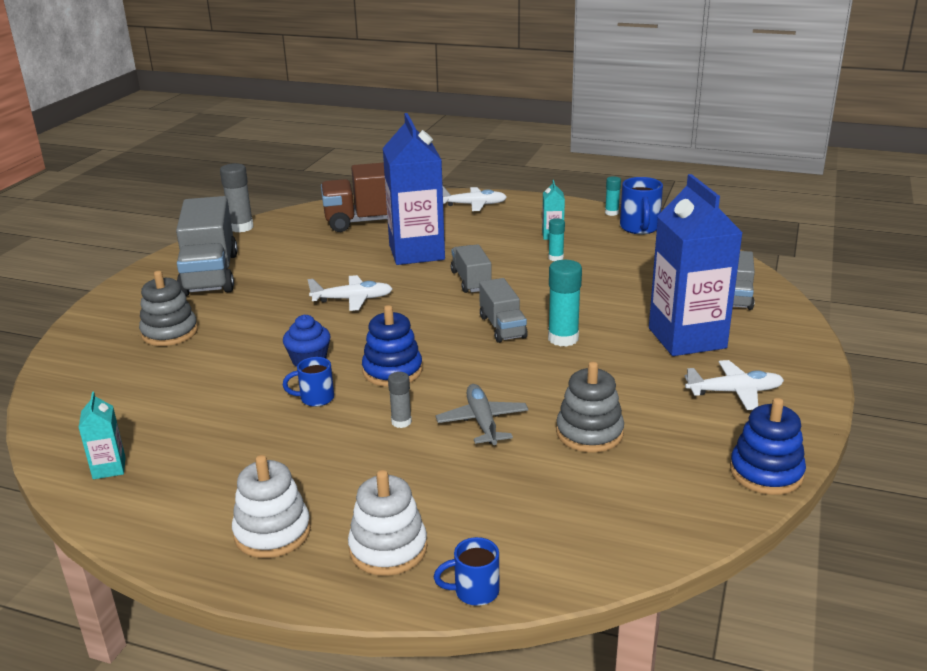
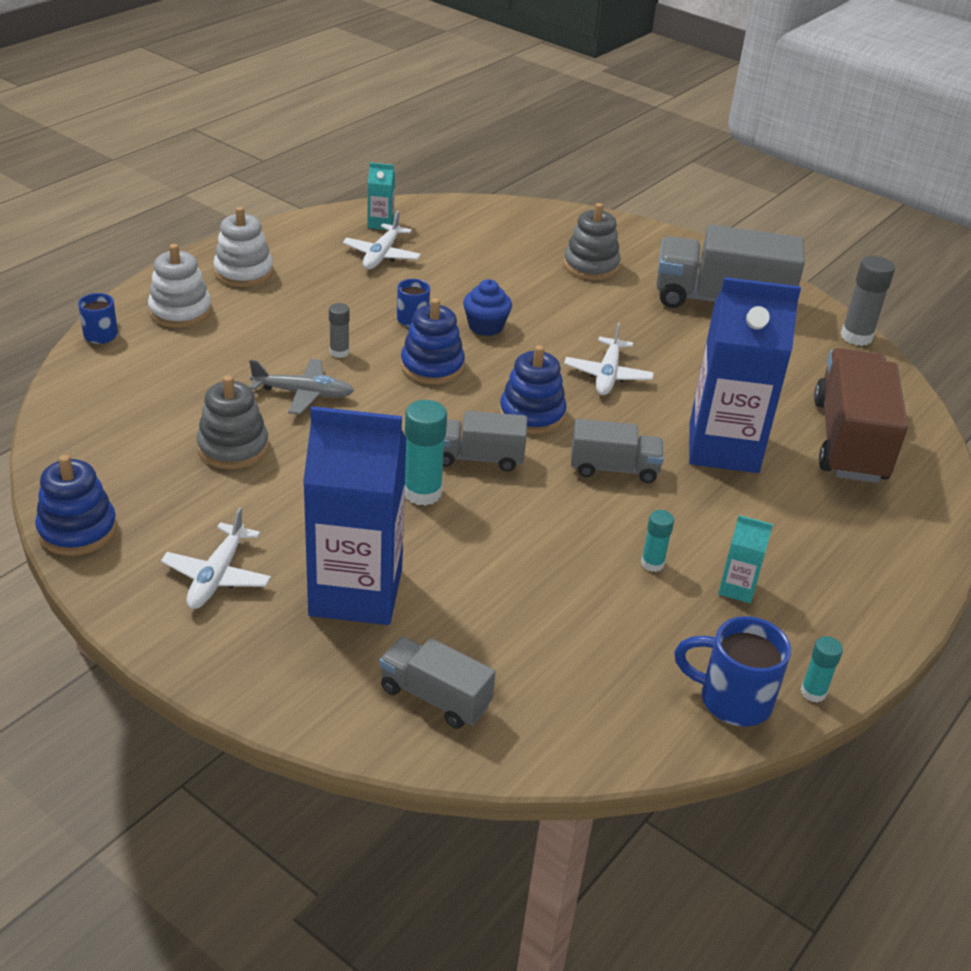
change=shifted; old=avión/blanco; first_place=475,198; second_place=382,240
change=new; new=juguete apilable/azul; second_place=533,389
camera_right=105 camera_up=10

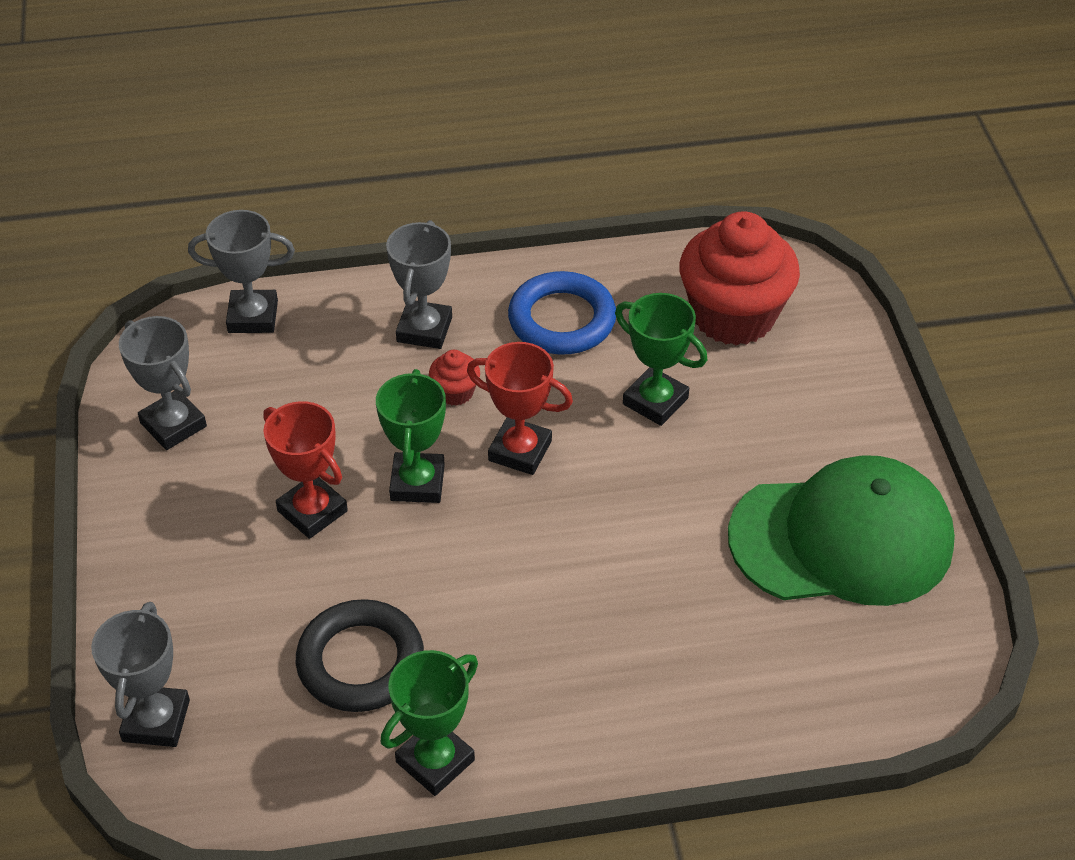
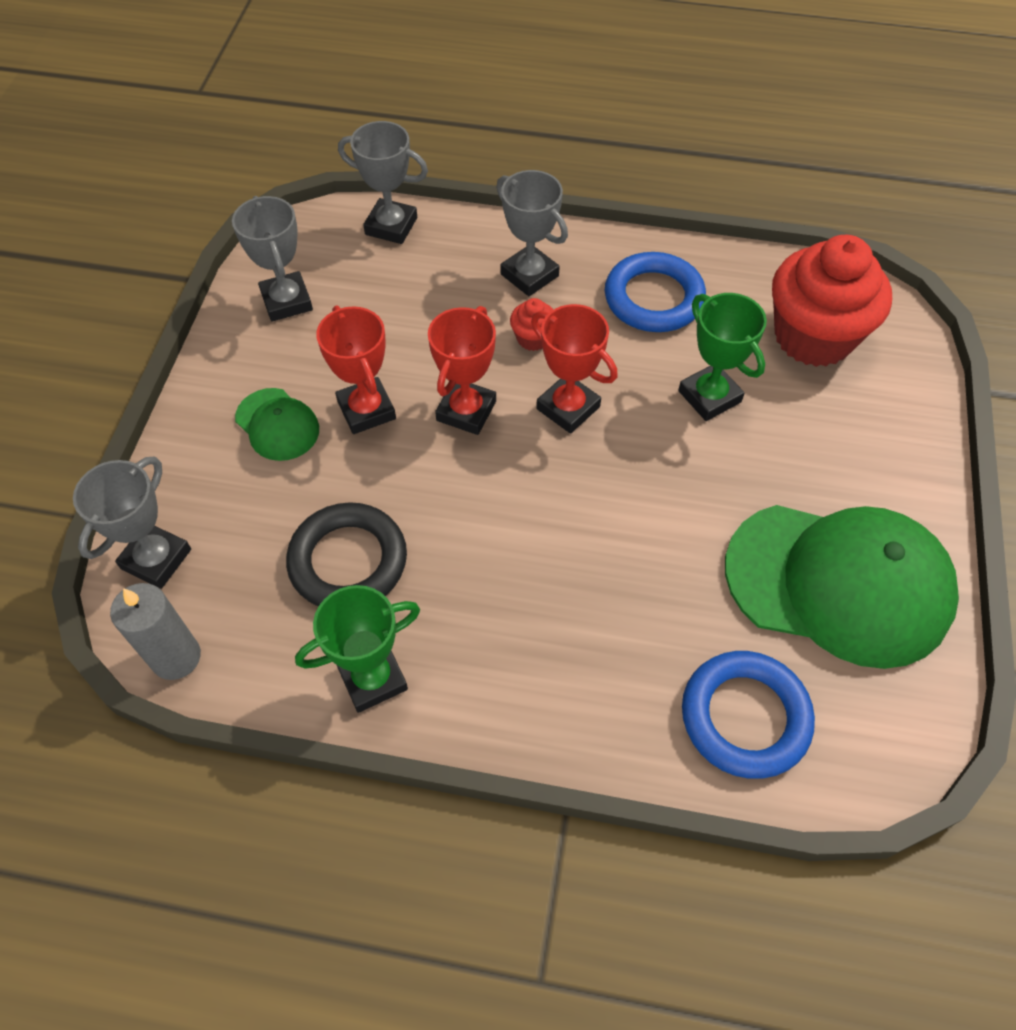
change=new; new=vela/gris; second_place=155,631
change=new; new=gorra/verde; second_place=277,424
change=repainted; old=trofeo/verde; new=trofeo/rojo; first_place=411,436; second_place=462,370
change=rotated; old=trofeo/gris; first_place=419,284; second_place=532,233; degrees=-75
change=new; new=anillo/azul; second_place=748,715
camera_right=20 camera_up=10

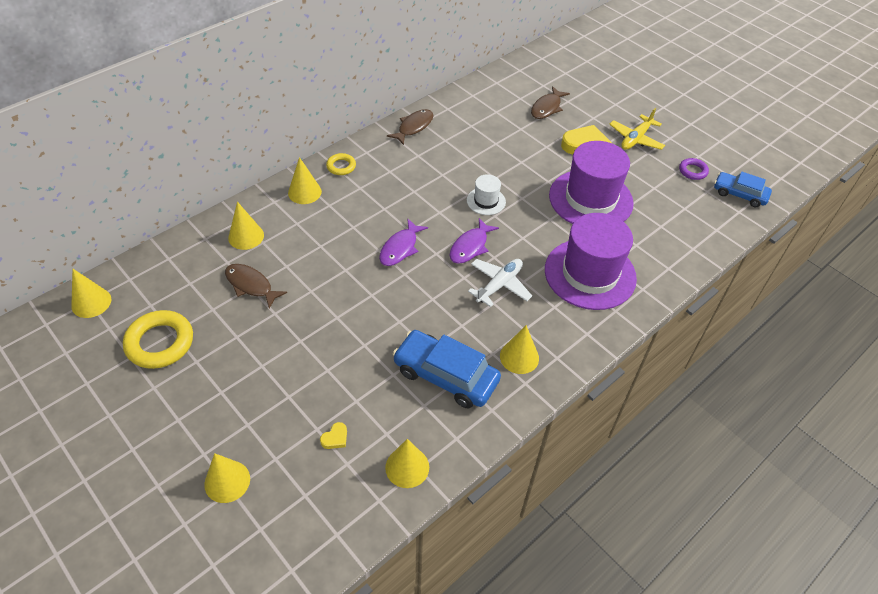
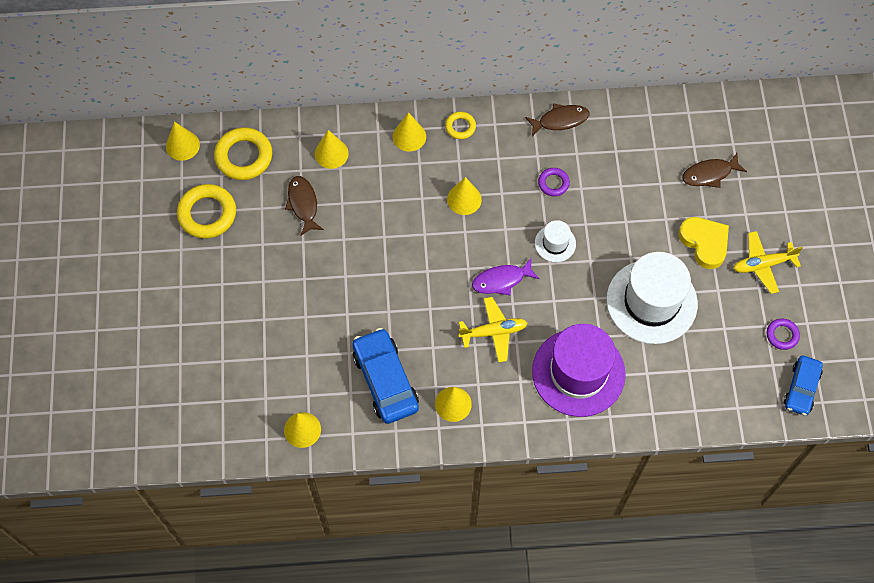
change=new; new=anillo/amarillo; second_place=243,153
change=shifted; old=cono/amarillo; first_place=227,478; second_place=464,196
change=repainted; old=avión/blanco; new=avión/amarillo; first_place=500,283; second_place=492,330
change=new; new=anillo/morado; second_place=554,182
change=repainted; old=sombrero/morado; new=sombrero/blanco; first_place=591,182; second_place=652,298
change=rotated; old=coche/azul; first_place=743,189; second_place=803,386; degrees=-135
change=gone; old=corazón/amarillo; first_place=333,435
change=gone; old=pez/morado; first_place=403,242
camera_right=40 camera_up=15

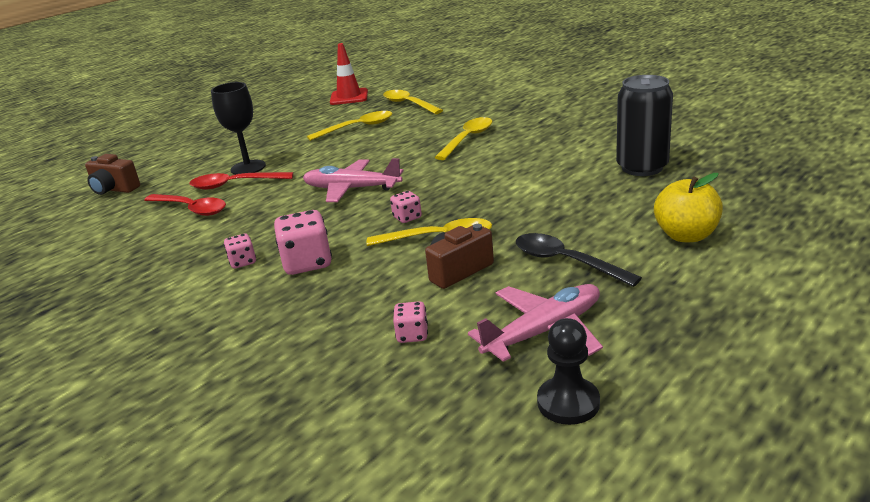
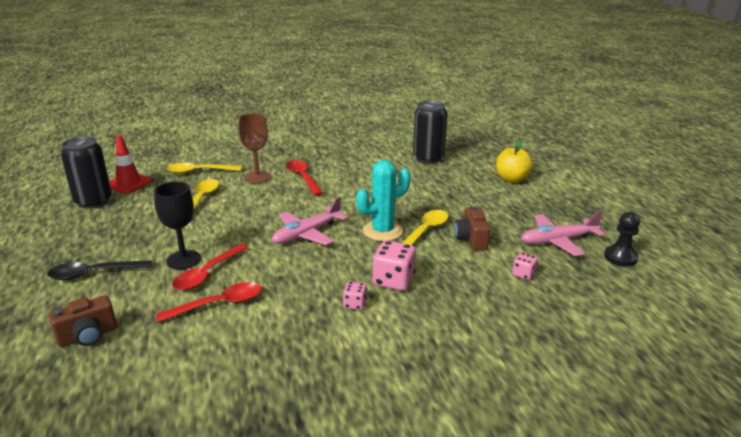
change=shifted; old=cuchara/negro; first_place=579,260; second_place=99,270
change=new; new=lata/negro; second_place=86,172
change=new; new=copa/marrón; second_place=254,148
change=repainted; old=cuchara/amarillo; new=cuchara/rojo; first_place=463,138; second_place=304,177
change=swapped; old=dado/rosa; new=cactus/turquesa; first_place=406,207; second_place=383,200
change=rotated; old=avión/rosa; first_place=535,323; second_place=563,233; degrees=-105
camera_right=-60 camera_up=0

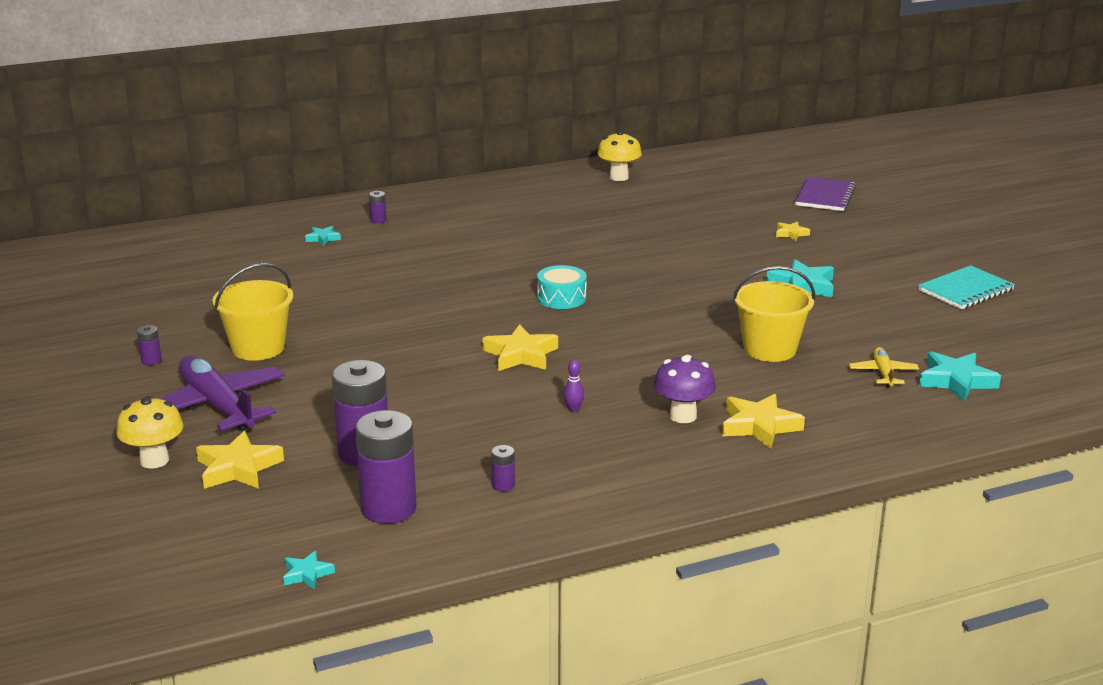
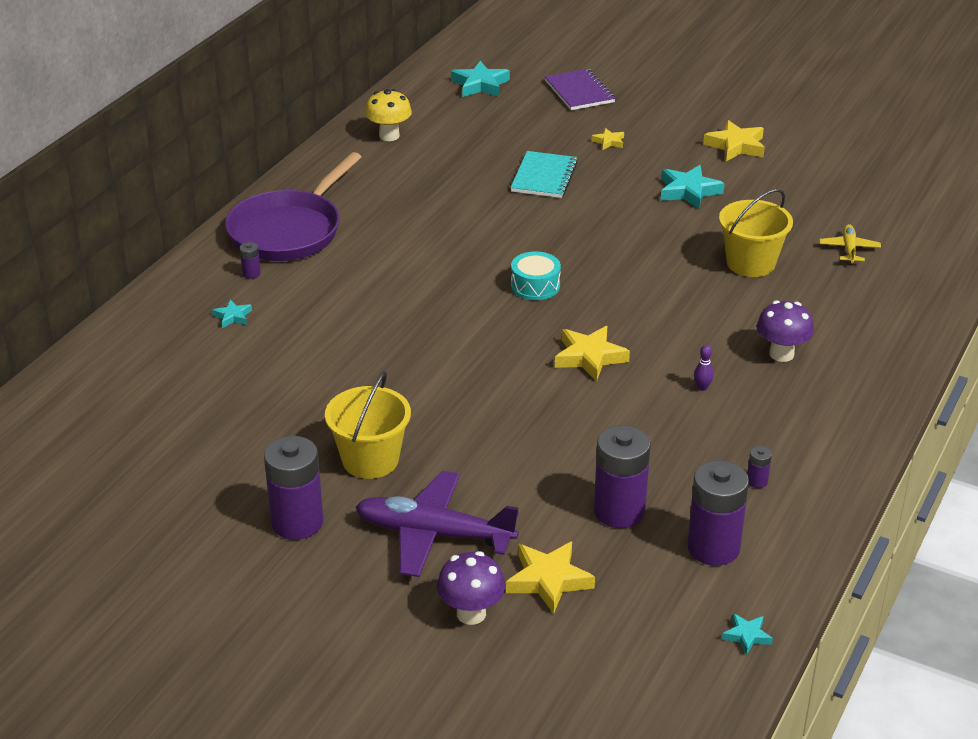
change=new; new=sartén/morado; second_place=293,206
change=scaled; old=pila/morado; first_place=149,345; second_place=293,488; factor=2.36
change=repainted; old=seta/amarillo; new=seta/morado; first_place=150,432; second_place=471,588
change=shifted; old=estrella/turquesa; first_place=960,376; second_place=480,79
change=shifted; old=cuaderno/turquesa; first_place=966,287; second_place=544,174
change=shifted; old=estrella/amarillo; first_place=763,421; second_place=734,140
change=rotated; old=avión/amarillo; first_place=884,367; second_place=850,243; degrees=45
camera_right=-40 camera_up=10

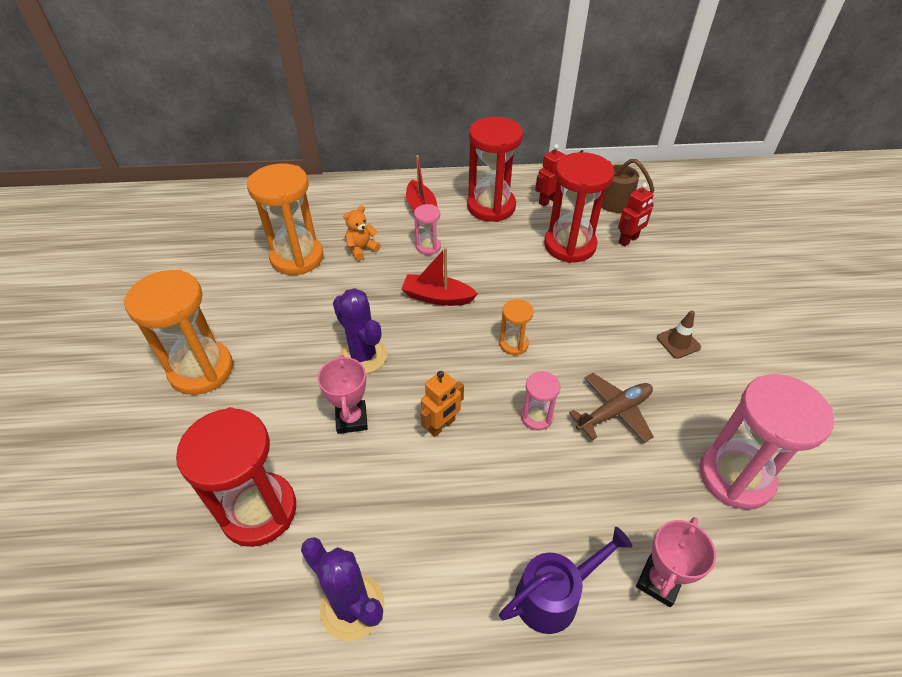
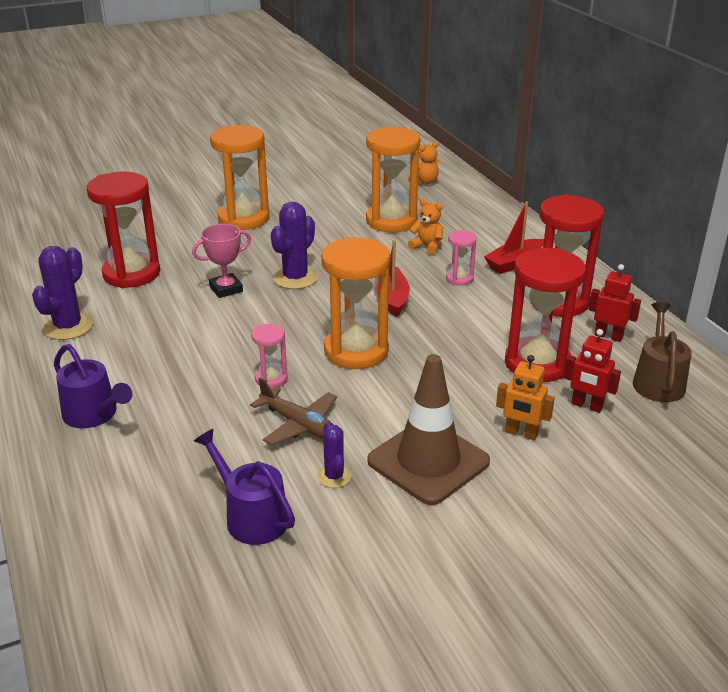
change=swapped; old=reloj de arena/rosa; new=regadera/morado; first_place=767,442; second_place=244,487
change=new; new=cactus/morado; second_place=334,455
change=scaled; old=reloj de arena/naranja; first_place=516,327; second_place=355,303; factor=2.08
change=scaled; old=cono de tráfico/marrón; first_place=679,334; second_place=428,429; factor=2.26
change=new; new=osito/naranja; second_place=423,162
change=shifted; old=robot/naranja; first_place=442,404; second_place=525,397
change=gone; old=trofeo/rosa; first_place=676,562
camera_right=70 camera_up=-15

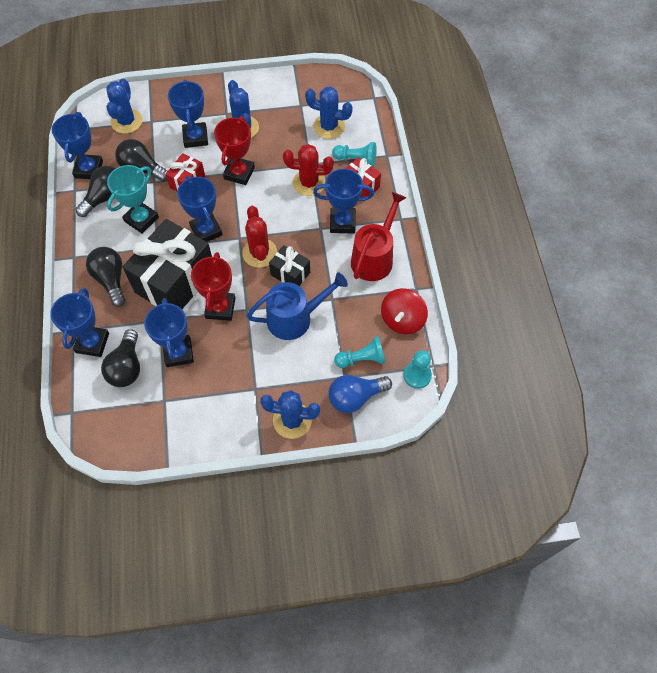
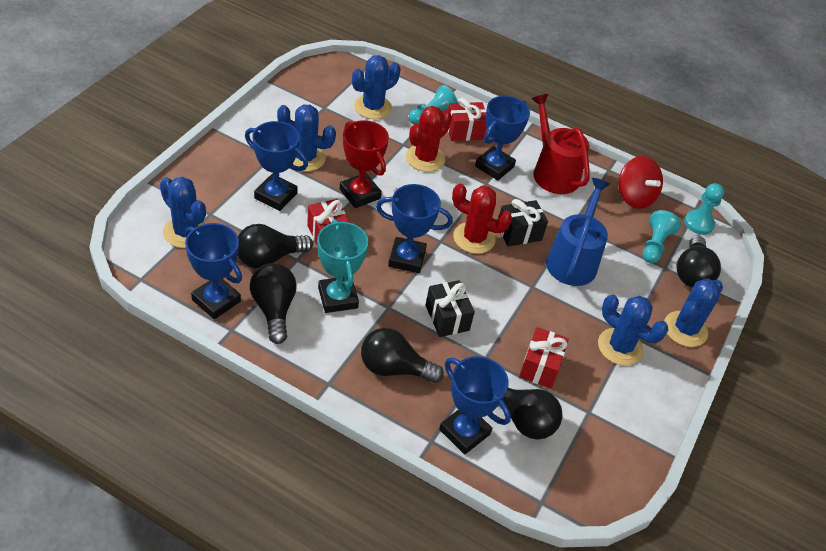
change=scaled; old=regalo/negro; first_place=167,264; second_place=450,308; factor=0.48
change=swapped; old=trofeo/azul; new=regalo/rojo; first_place=169,332; second_place=544,358
change=new; new=cactus/azul; second_place=633,330
change=repainted; old=bombilla/azul; new=bombilla/negro; first_place=360,394; second_place=699,261
change=gone; old=trofeo/rojo; first_place=213,286
camera_right=-60 camera_up=-15

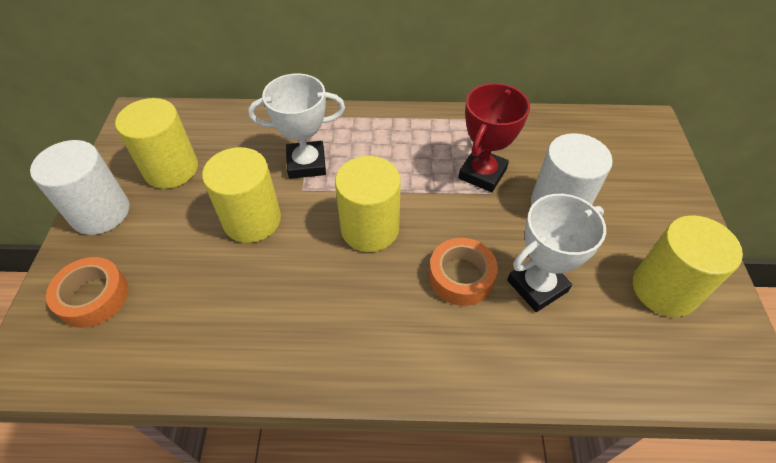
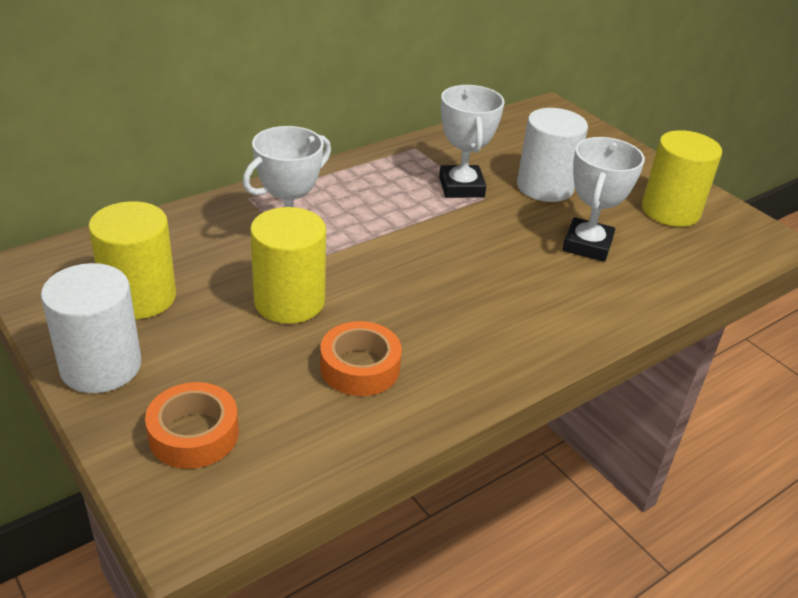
change=shifted; old=cinta adhesiva/naranja; first_place=463,272; second_place=361,358
change=repainted; old=trofeo/rojo; new=trofeo/blanco; first_place=494,137; second_place=472,141
change=gone; old=cilindro/amarillo; first_place=368,204
camera_right=-40 camera_up=-15

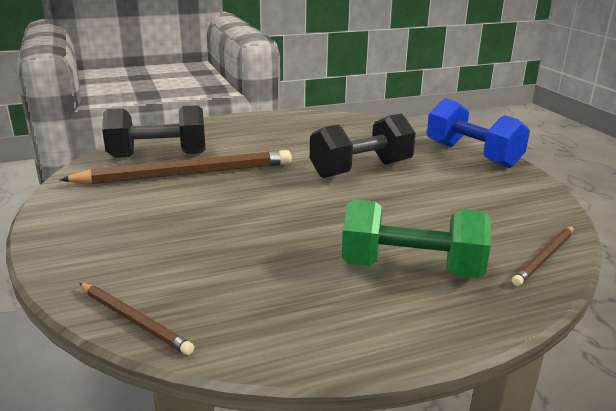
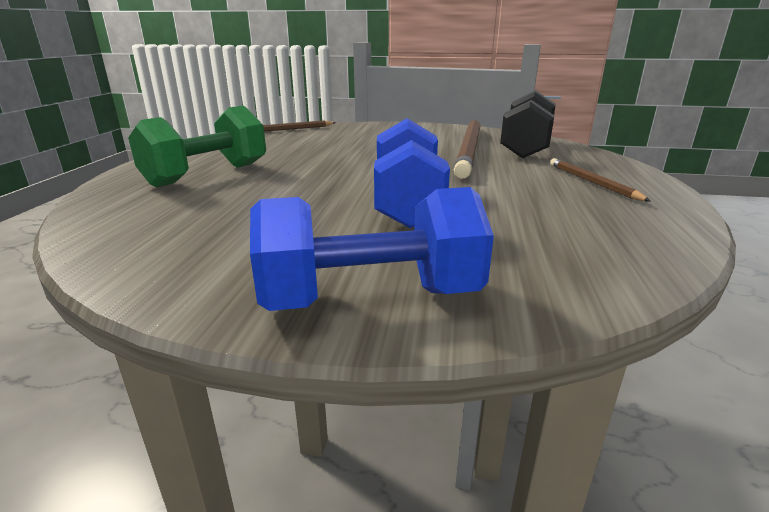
change=repainted; old=mancuerna/negro; new=mancuerna/azul; first_place=363,146; second_place=412,173
change=shifted; old=lápiz/marrón; first_place=543,256; second_place=600,179
camera_right=120 camera_up=0

